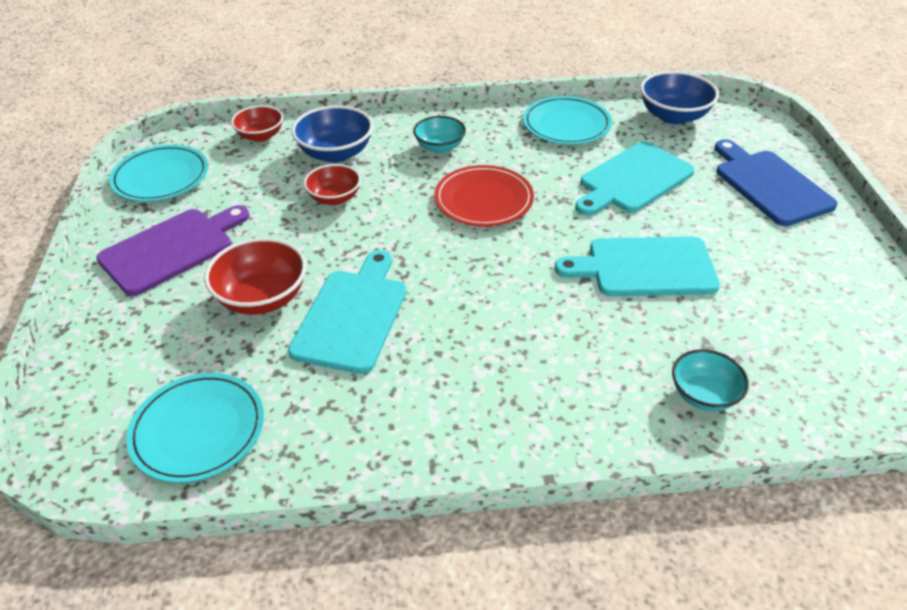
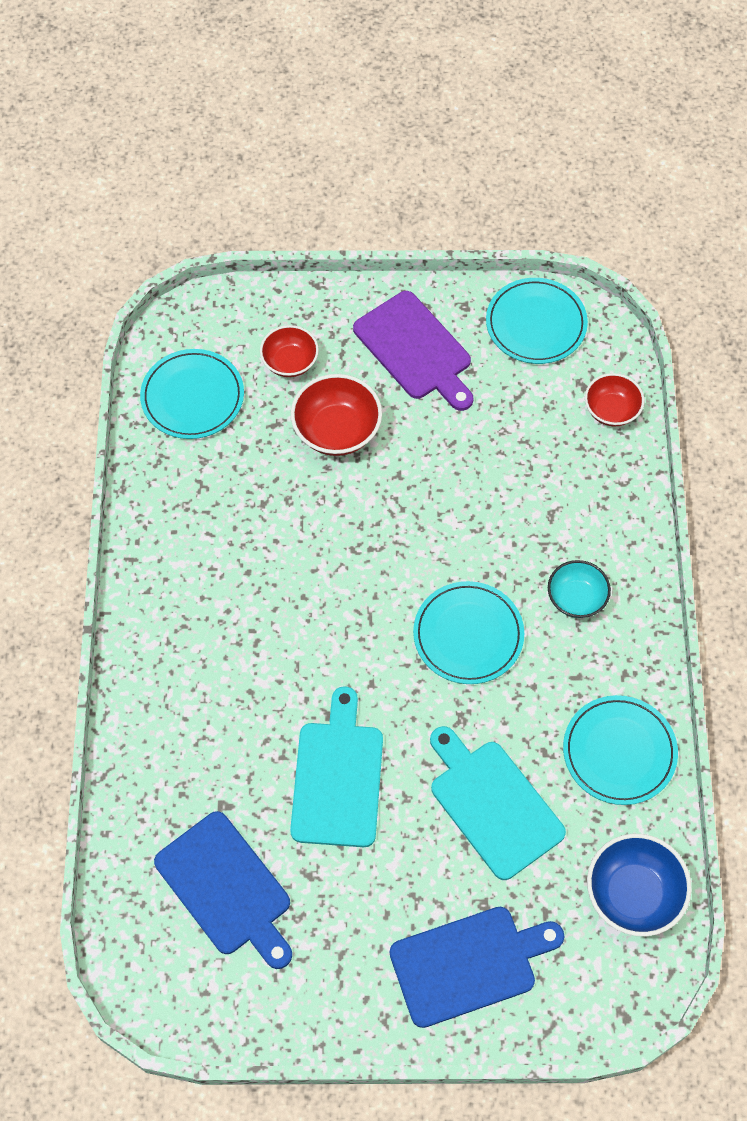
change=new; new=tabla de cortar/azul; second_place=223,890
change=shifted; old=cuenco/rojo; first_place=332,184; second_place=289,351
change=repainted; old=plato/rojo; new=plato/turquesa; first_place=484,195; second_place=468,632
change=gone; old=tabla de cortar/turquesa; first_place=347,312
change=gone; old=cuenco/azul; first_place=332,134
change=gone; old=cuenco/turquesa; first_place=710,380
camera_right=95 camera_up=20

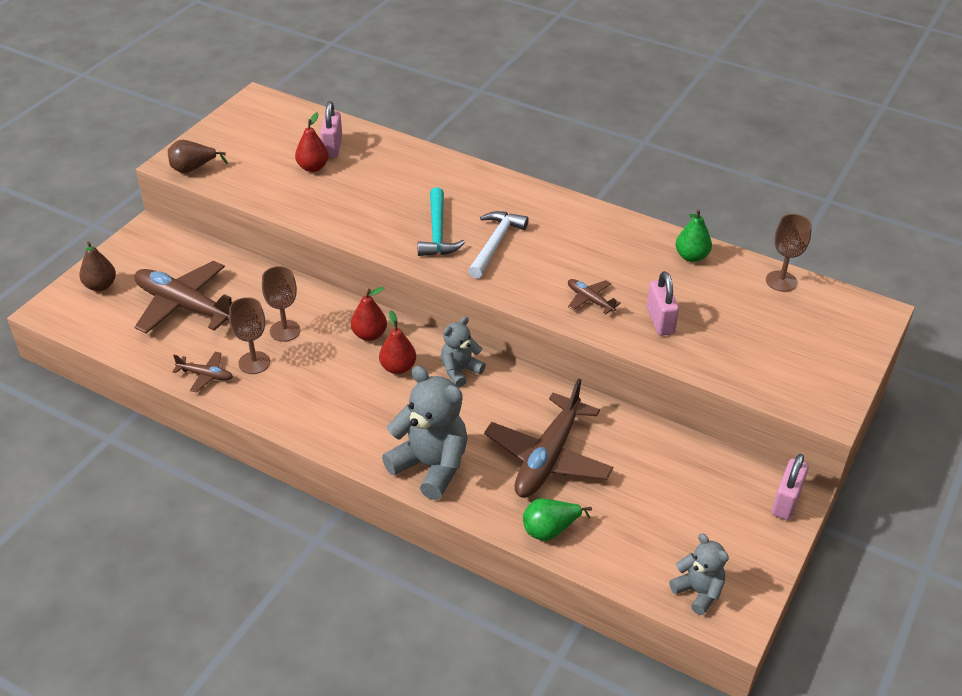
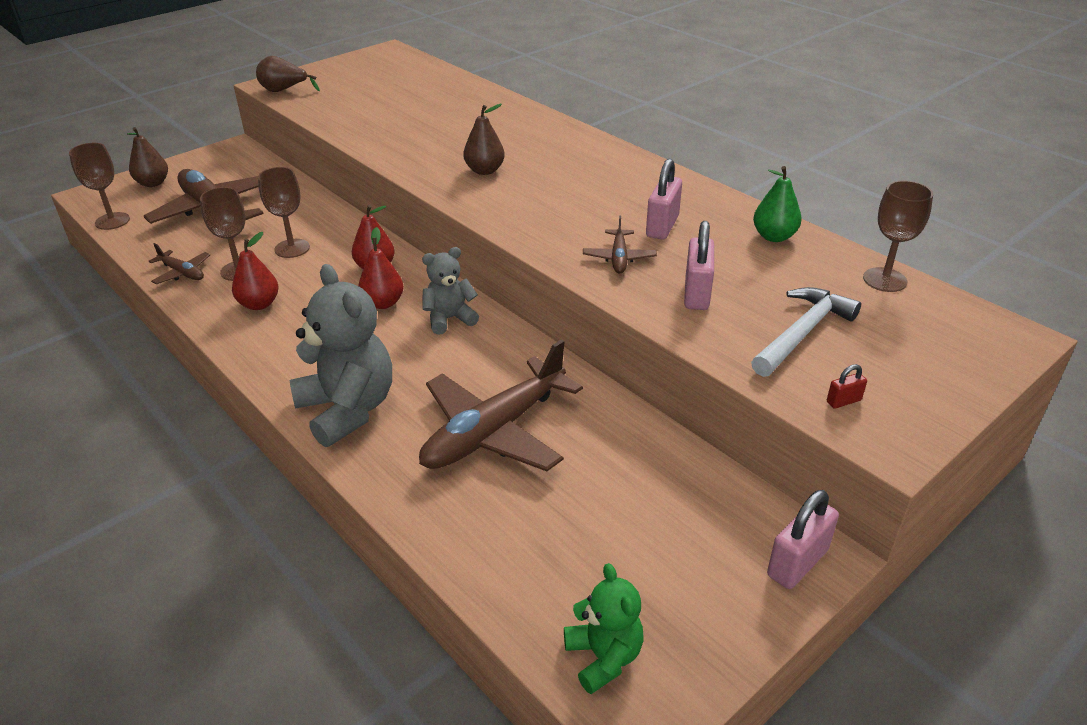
change=new; new=copa/marrón; second_place=99,186
change=shifted; old=pera/rojo; first_place=312,142; second_place=255,271
change=swapped; old=martillo/turquesa; new=pera/marrón; first_place=441,221; second_place=484,139
change=repainted; old=osito/gris; new=osito/verde; first_place=699,574; second_place=603,628
change=rotated; old=avión/marrón; first_place=594,296; second_place=620,244; degrees=-150
change=shifted; old=candado/rosa; first_place=331,129; second_place=664,199
change=shifted; old=martillo/blanco; first_place=498,245; second_place=806,332
change=new; new=candado/rojo; second_place=847,386
change=gone; old=pera/verde; first_place=557,519
camera_right=20 camera_up=-5

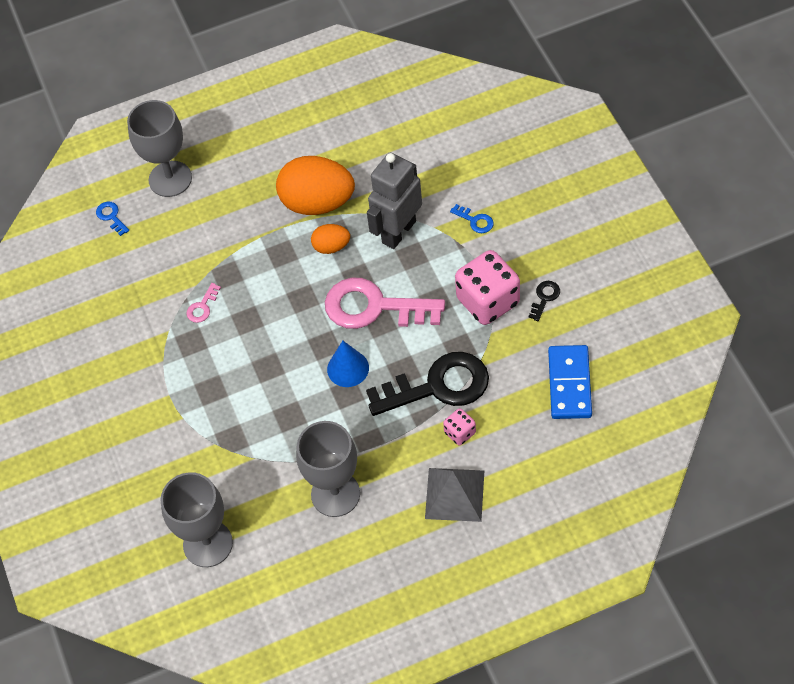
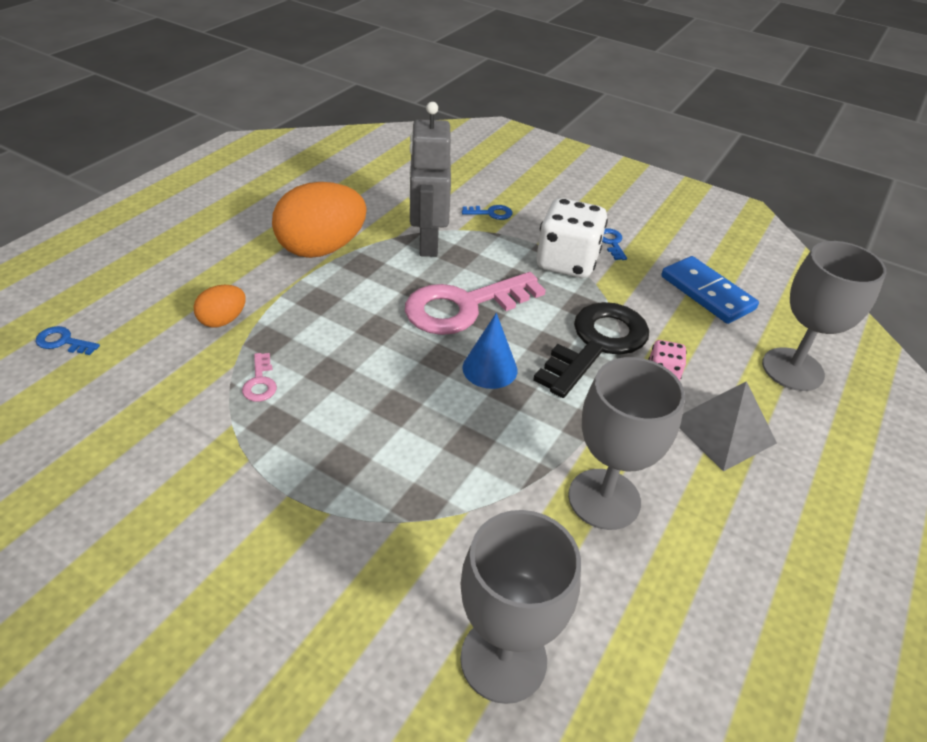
change=shifted; old=huevo/naranja; first_place=330,239; second_place=220,306
change=repainted; old=dado/rosa; new=dado/blanco; first_place=487,287; second_place=572,238
change=repainted; old=llave/negro; new=llave/azul; first_place=544,301; second_place=614,244
change=shifted; old=copa/gris; first_place=159,148; second_place=824,316
camera_right=-45 camera_up=-15

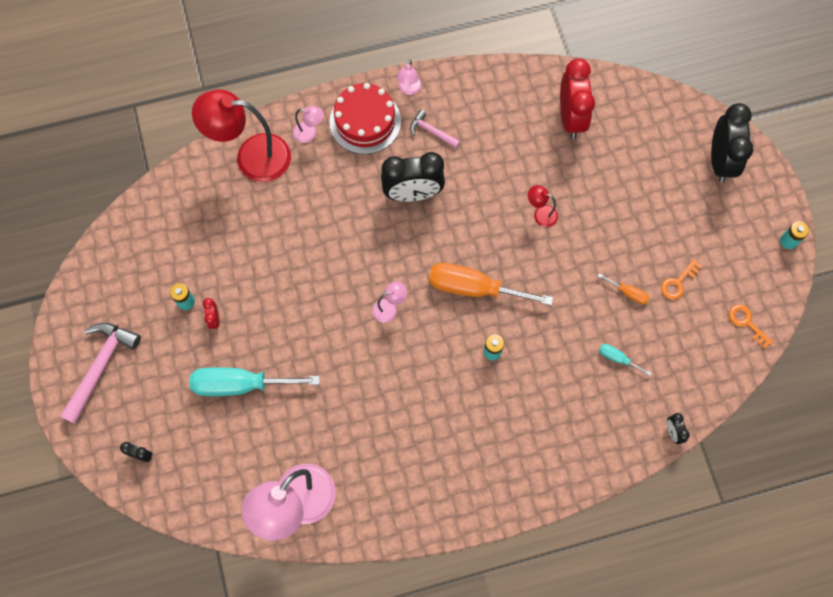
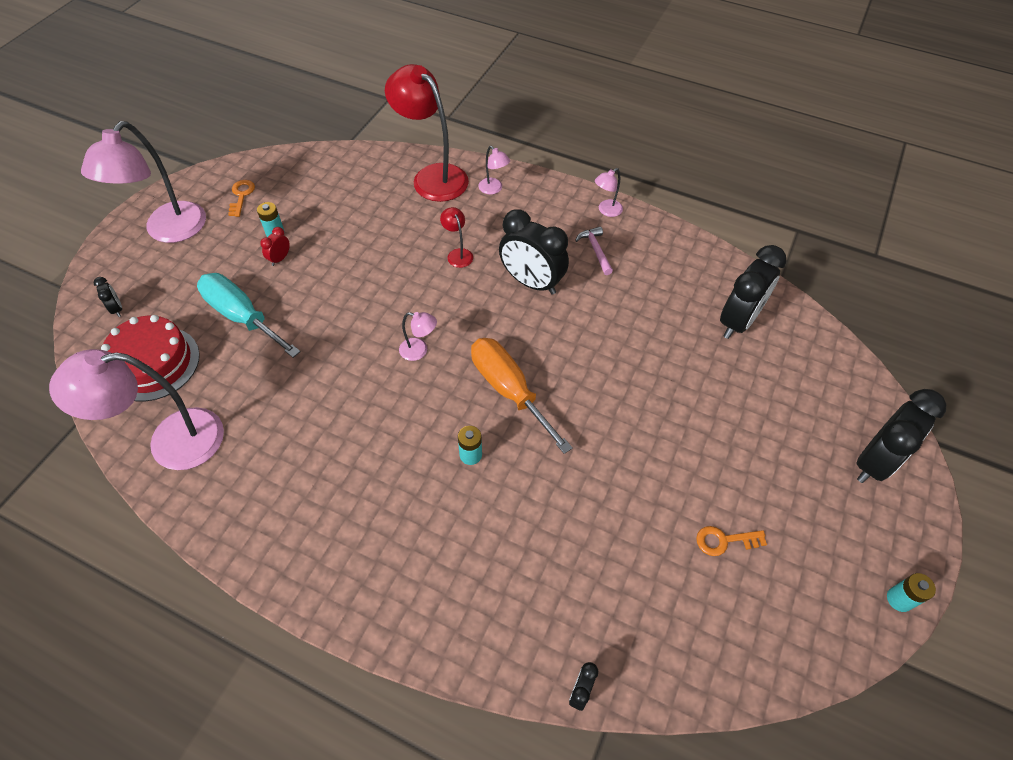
change=swapped; old=martillo/rosa; new=lámpara/rosa; first_place=100,373; second_place=143,182
change=shifted; old=tarta/rojo; first_place=365,118; second_place=150,358
change=shifted; old=llave/naranja; first_place=751,326; second_place=241,198
change=shifted; old=lámpara/rojo; first_place=543,206; second_place=456,237
change=repainted; old=despertador/rojo; new=despertador/negro; first_place=577,98; second_place=753,292
change=gone; old=destornillador/naranja; first_place=623,288
change=gone; old=destornillador/turquesa; first_place=625,360
camera_right=40 camera_up=-15

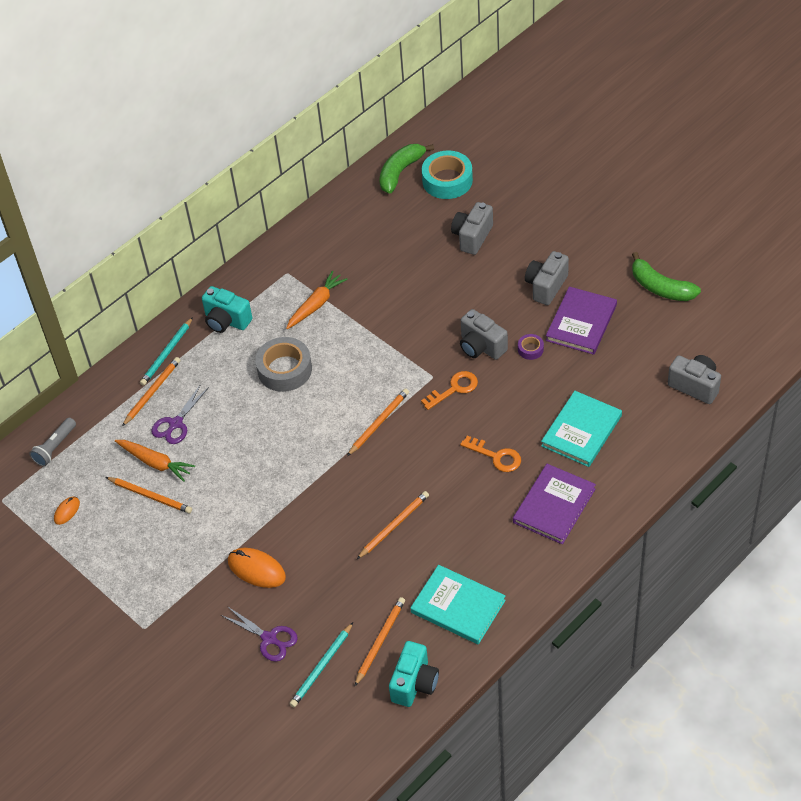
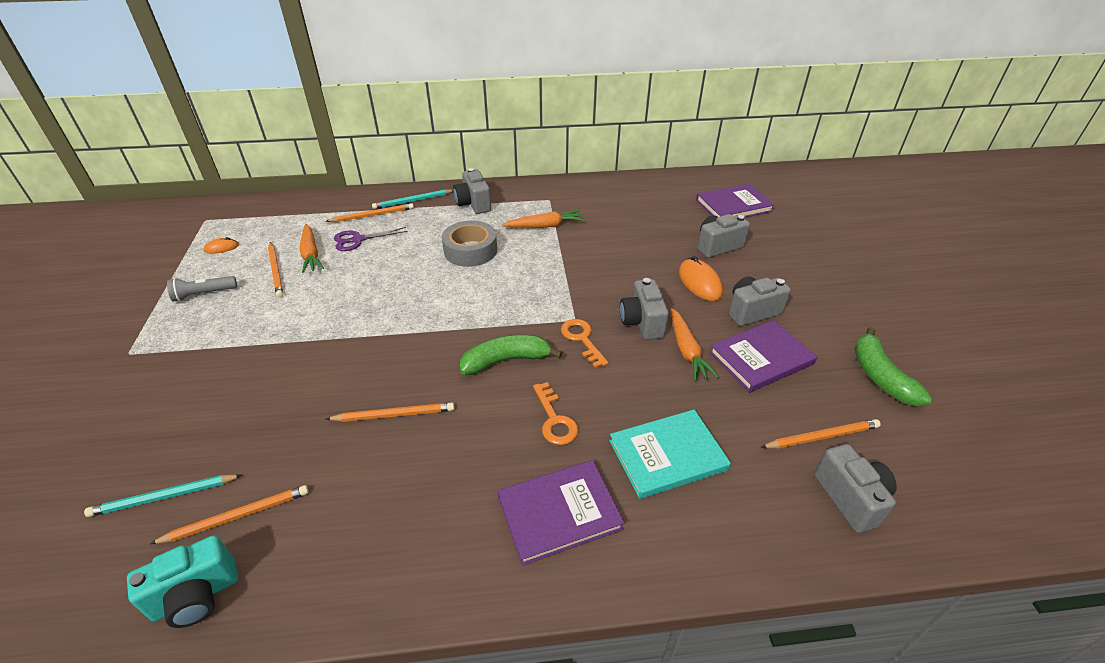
change=shifted; old=lámpara de mano/gris; first_place=52,442; second_place=202,289
change=repainted; old=cámara/turquesa; new=cámara/gris; first_place=227,309; second_place=472,191
change=shifted; old=plátano/verde; first_place=406,169; second_place=511,355
change=rotated; old=llave/naranja; first_place=449,390; second_place=585,343; degrees=-120
change=swapped; old=cinta adhesiva/morado; new=zanahoria/naranja; first_place=531,347; second_place=694,344
change=shifted; old=ratón/naranja; first_place=257,568; second_place=701,278
change=swapped; old=cinta adhesiva/turquesa; new=libro/morado; first_place=447,174; second_place=735,200
change=shifted; old=lápiz/naranja; first_place=378,422; second_place=821,434
change=gone; old=tijeras/morado; first_place=259,634
change=gone; old=libro/turquesa; first_place=458,605
camera_right=35 camera_up=-10

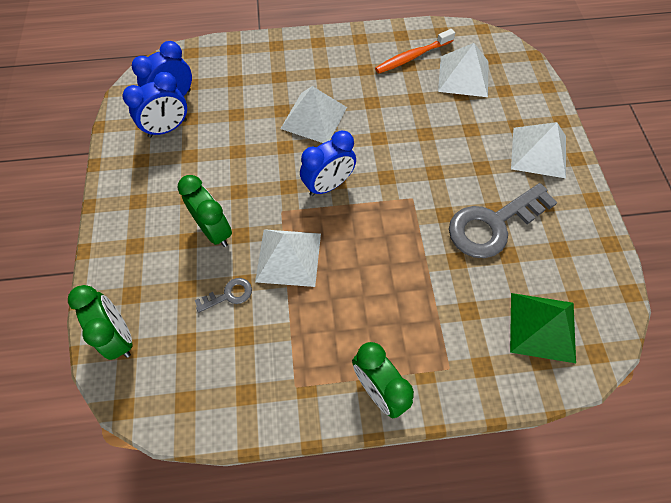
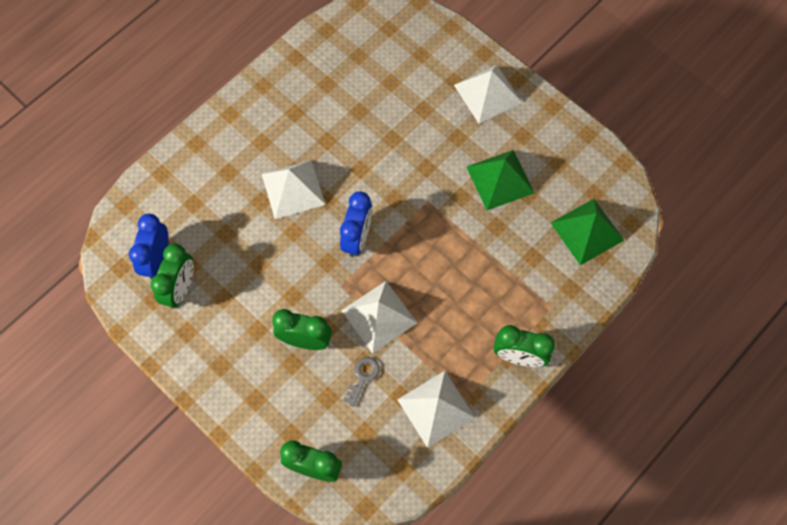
change=repainted; old=despertador/azul; new=despertador/verde; first_place=155,105; second_place=172,276
change=shifted; old=pirámide/blanco; first_place=463,70; second_place=436,409
change=swapped; old=llave/gris; new=pirámide/verde; first_place=503,220; second_place=501,180
change=gone; old=cepillo de dientes/naranja; first_place=415,51
camera_right=-40 camera_up=5

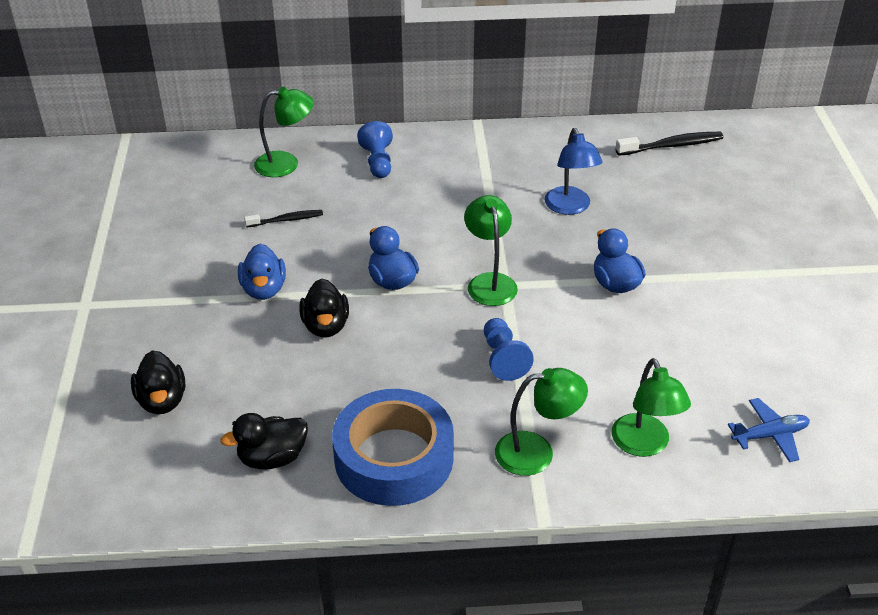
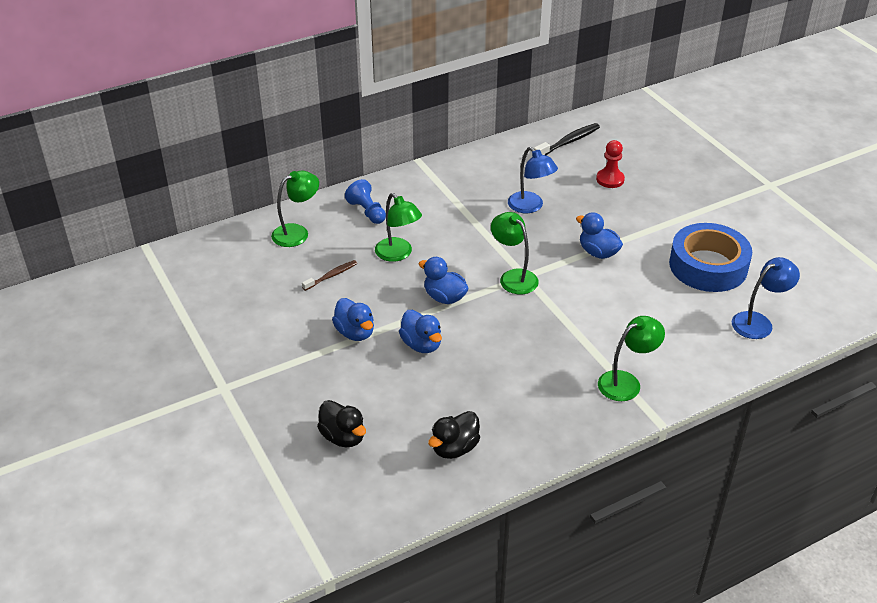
change=repainted; old=cepillo de dientes/negro; new=cepillo de dientes/marrón; first_place=283,219; second_place=329,275
change=shifted; old=lámpara/verde; first_place=651,407; second_place=398,227
change=repainted; old=pato/negro; new=pato/azul; first_place=324,308; second_place=420,331
change=new; new=peón/rojo; second_place=610,164
change=shifted; old=cinta adhesiva/azul; first_place=393,447; second_place=710,257
change=swapped; old=avión/azul; new=lámpara/azul; first_place=769,430; second_place=766,298
change=gone; old=peón/azul; first_place=509,349
camera_right=-25 camera_up=0

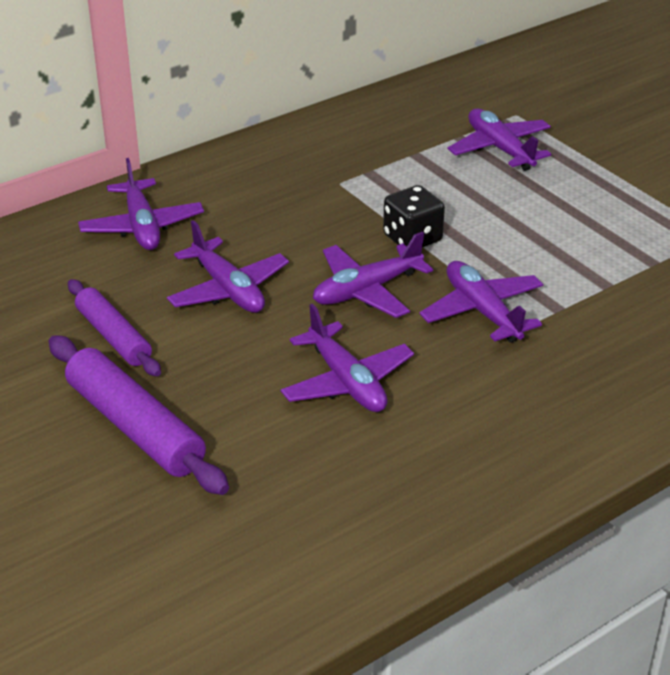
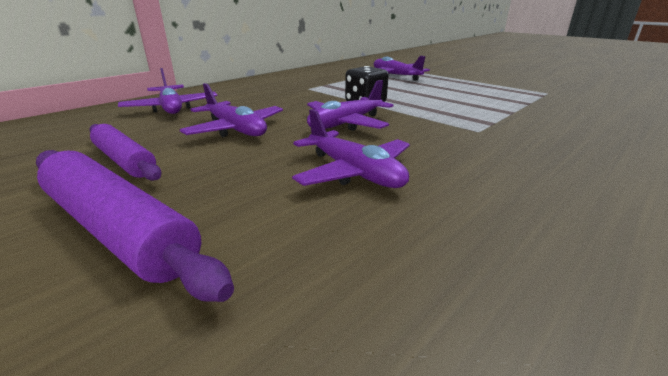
change=gone; old=avión/morado; first_place=481,302
camera_right=-10 camera_up=-10

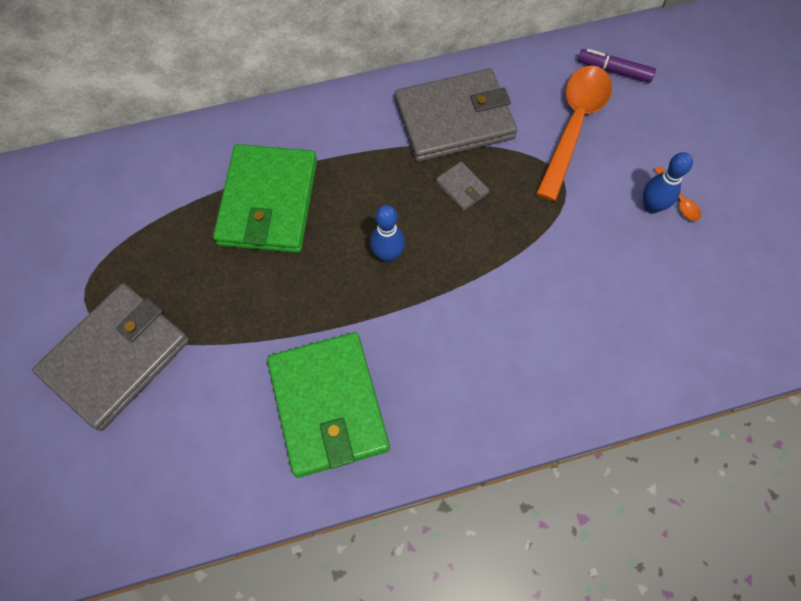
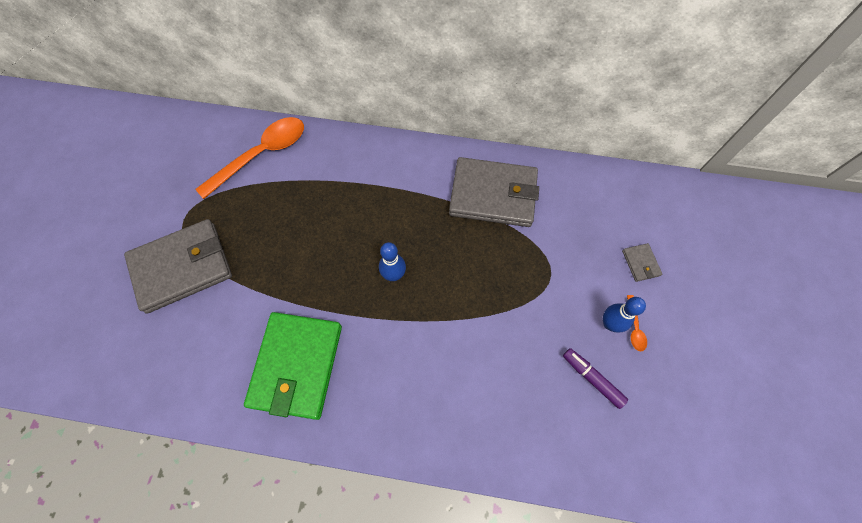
change=shifted; old=cuchara/naranja; first_place=574,133; second_place=249,158
change=shifted; old=rotulador/morado; first_place=617,66; second_place=595,378
change=shifted; old=cartera/gris; first_place=462,186; second_place=642,262
change=gone; old=cartera/verde; first_place=265,198
camera_right=25 camera_up=0

